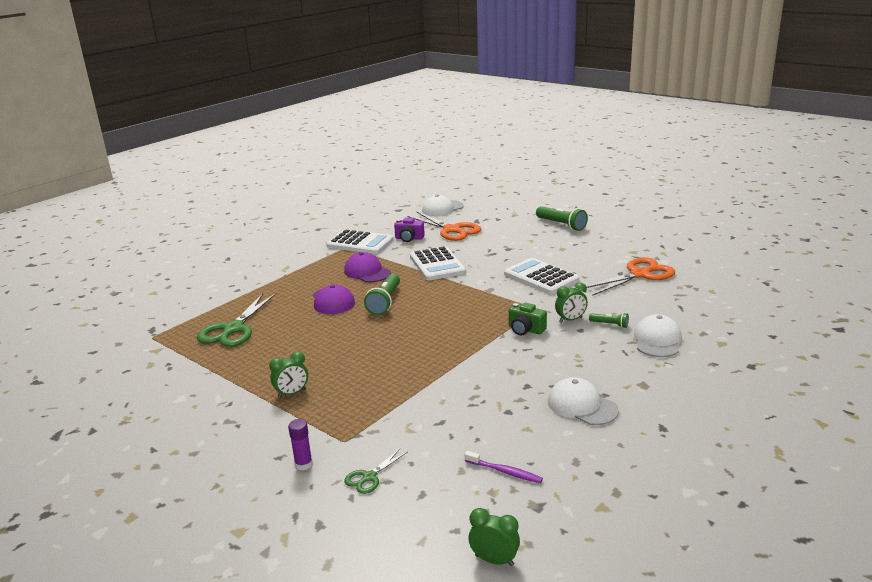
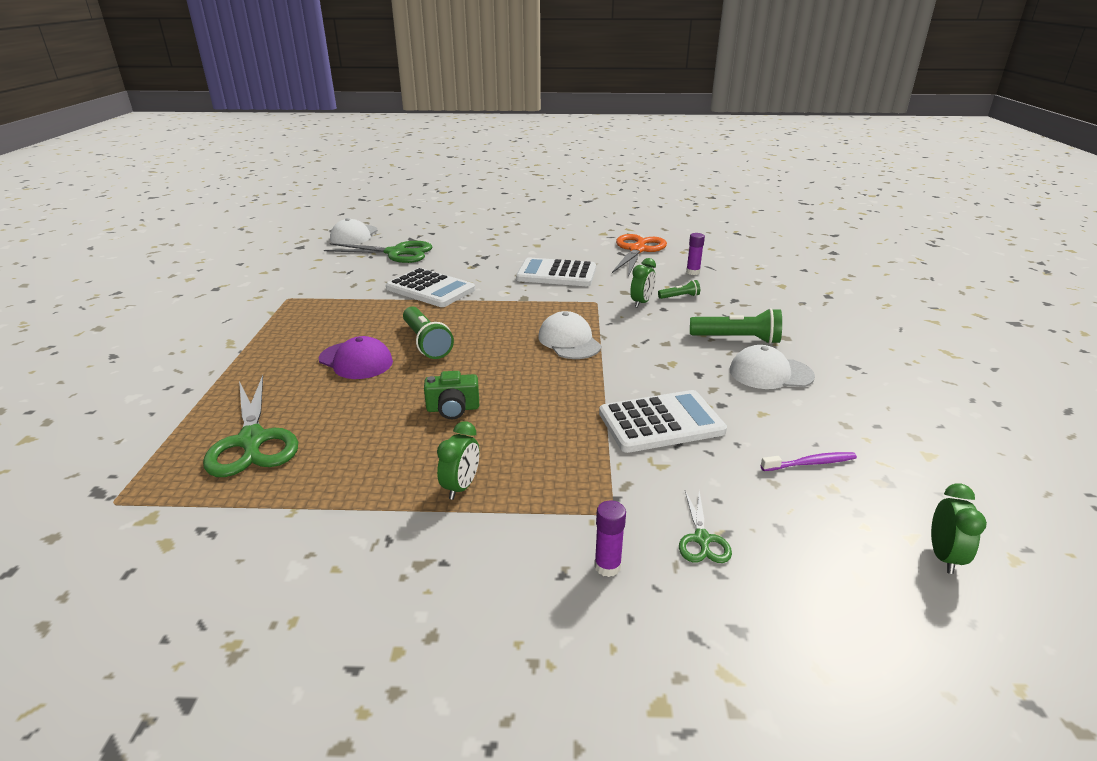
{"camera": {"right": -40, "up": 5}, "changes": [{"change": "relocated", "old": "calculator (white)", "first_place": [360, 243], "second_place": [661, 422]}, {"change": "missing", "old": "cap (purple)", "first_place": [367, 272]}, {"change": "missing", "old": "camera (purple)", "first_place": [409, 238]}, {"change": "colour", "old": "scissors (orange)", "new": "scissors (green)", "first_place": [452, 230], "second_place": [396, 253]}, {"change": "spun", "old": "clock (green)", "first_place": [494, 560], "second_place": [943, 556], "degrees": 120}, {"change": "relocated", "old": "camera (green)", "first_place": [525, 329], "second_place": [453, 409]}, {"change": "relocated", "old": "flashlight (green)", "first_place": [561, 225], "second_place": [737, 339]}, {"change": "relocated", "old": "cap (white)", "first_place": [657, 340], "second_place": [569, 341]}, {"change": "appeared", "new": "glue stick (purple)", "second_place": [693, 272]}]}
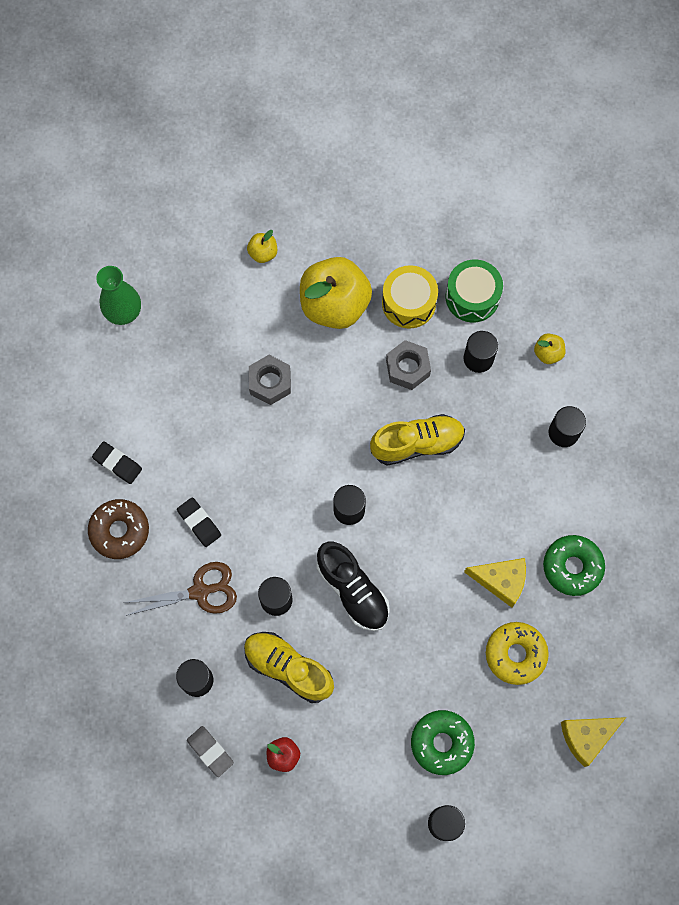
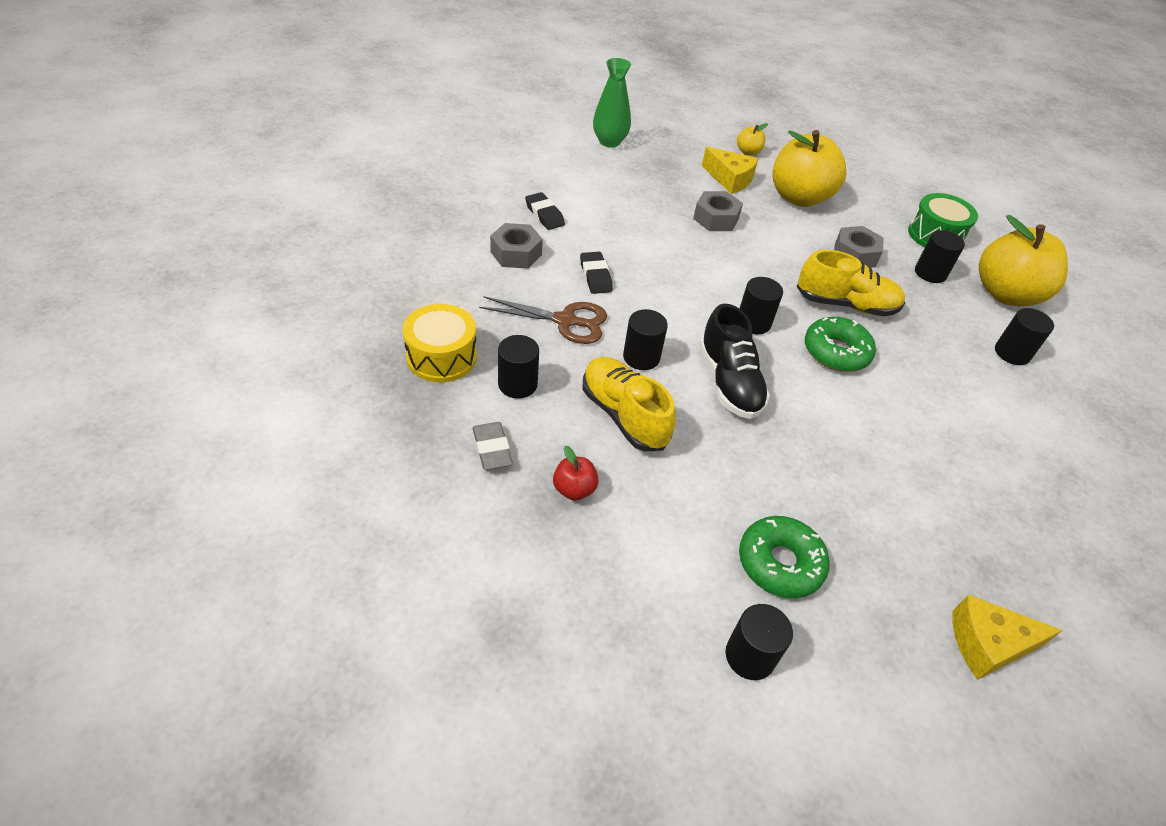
{"camera": {"right": 20, "up": -25}, "changes": [{"change": "exchanged", "old": "donut (brown)", "new": "nut (grey)", "first_place": [119, 531], "second_place": [516, 253]}, {"change": "relocated", "old": "drum (yellow)", "first_place": [408, 303], "second_place": [441, 357]}, {"change": "relocated", "old": "cheese (yellow)", "first_place": [501, 581], "second_place": [730, 179]}, {"change": "missing", "old": "donut (yellow)", "first_place": [515, 654]}, {"change": "size", "old": "apple (yellow)", "first_place": [548, 353], "second_place": [1006, 294], "factor": 2.33}, {"change": "relocated", "old": "donut (green)", "first_place": [572, 567], "second_place": [836, 352]}]}
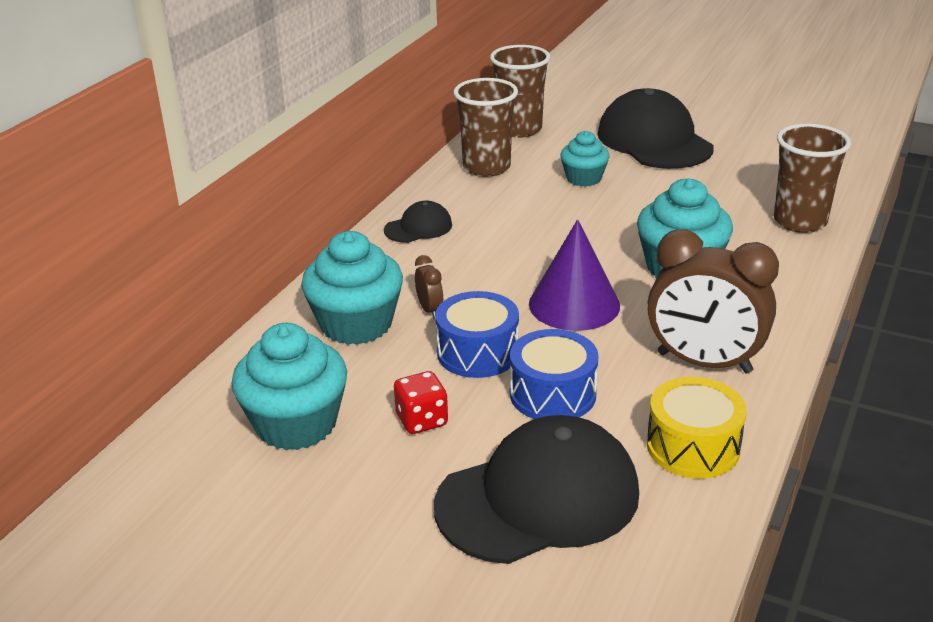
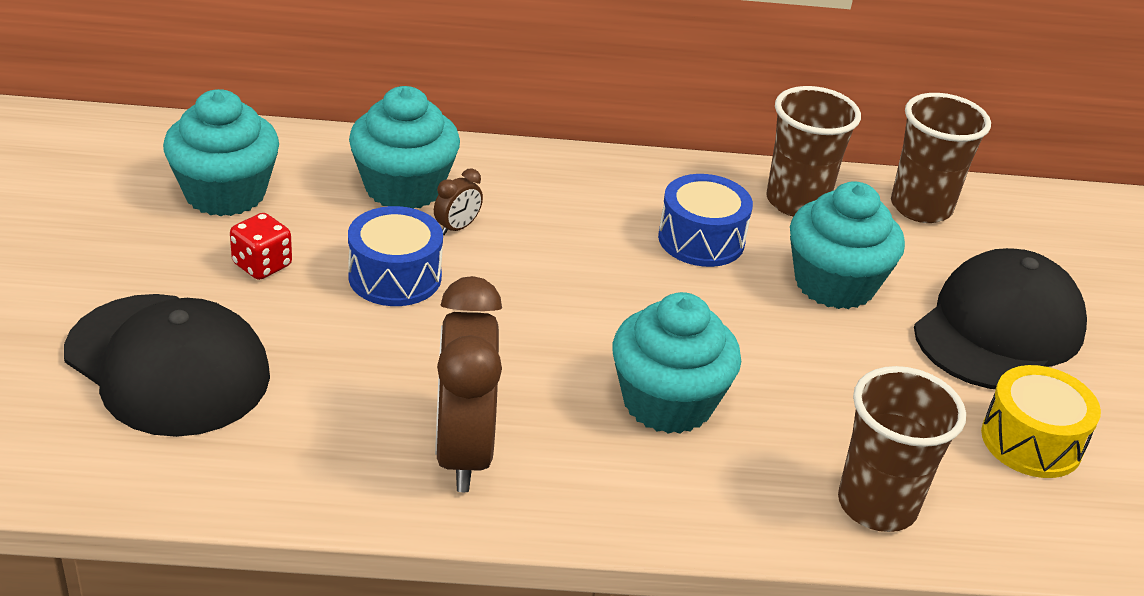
{"camera": {"right": 60, "up": 5}, "changes": [{"change": "missing", "old": "cap (black)", "first_place": [418, 227]}, {"change": "relocated", "old": "drum (blue)", "first_place": [552, 394], "second_place": [701, 240]}, {"change": "missing", "old": "cone (purple)", "first_place": [574, 304]}, {"change": "size", "old": "cupcake (turquoise)", "first_place": [583, 178], "second_place": [834, 284], "factor": 1.67}, {"change": "relocated", "old": "drum (yellow)", "first_place": [693, 447], "second_place": [1031, 441]}]}
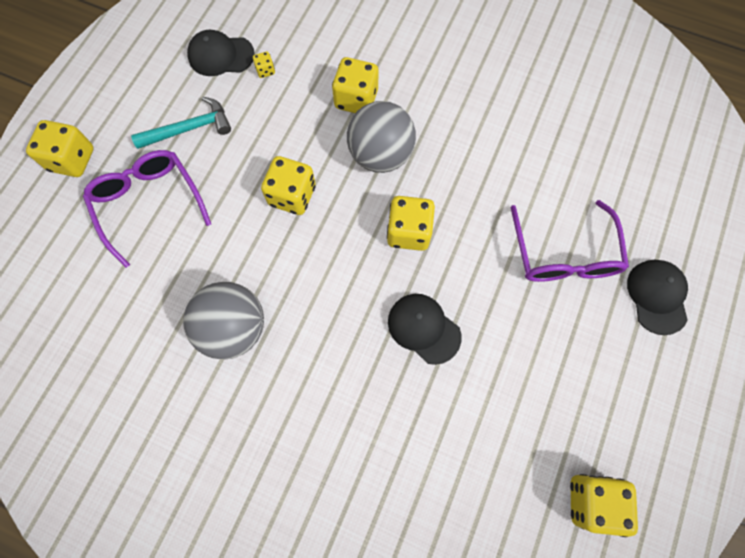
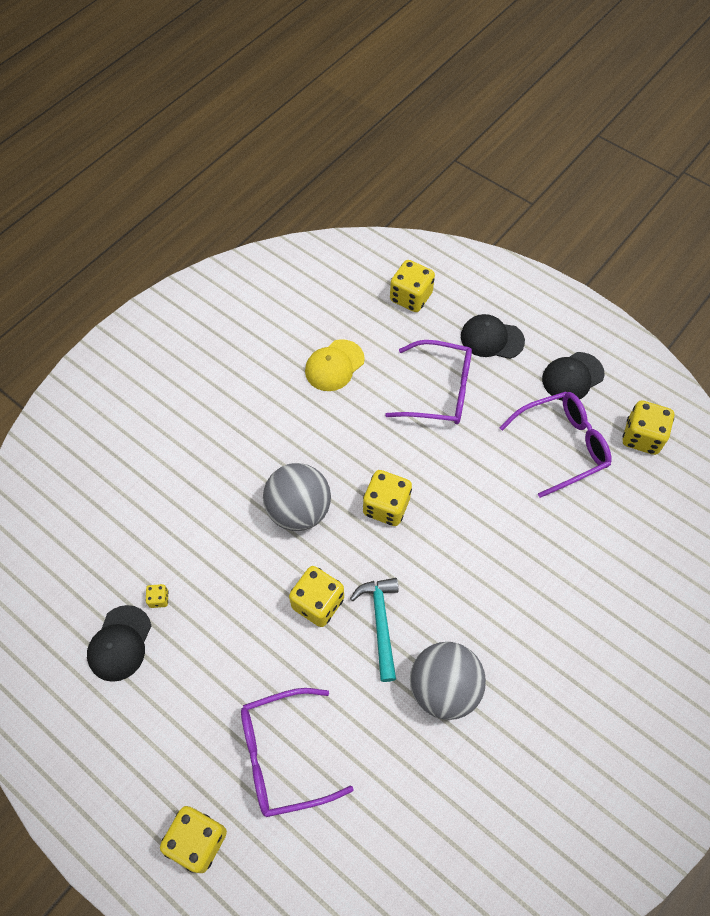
{"camera": {"right": -75, "up": -10}, "changes": [{"change": "relocated", "old": "hammer (turquoise)", "first_place": [189, 129], "second_place": [380, 623]}, {"change": "relocated", "old": "dice (yellow)", "first_place": [356, 99], "second_place": [411, 297]}, {"change": "relocated", "old": "cap (black)", "first_place": [423, 328], "second_place": [572, 377]}, {"change": "appeared", "new": "cap (yellow)", "second_place": [334, 365]}, {"change": "appeared", "new": "glasses (purple)", "second_place": [562, 445]}]}
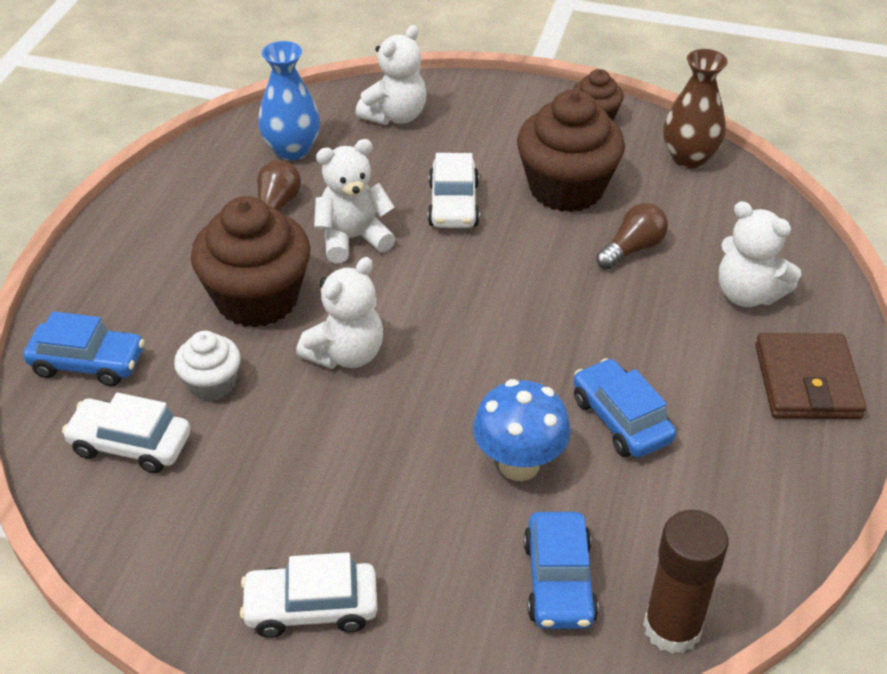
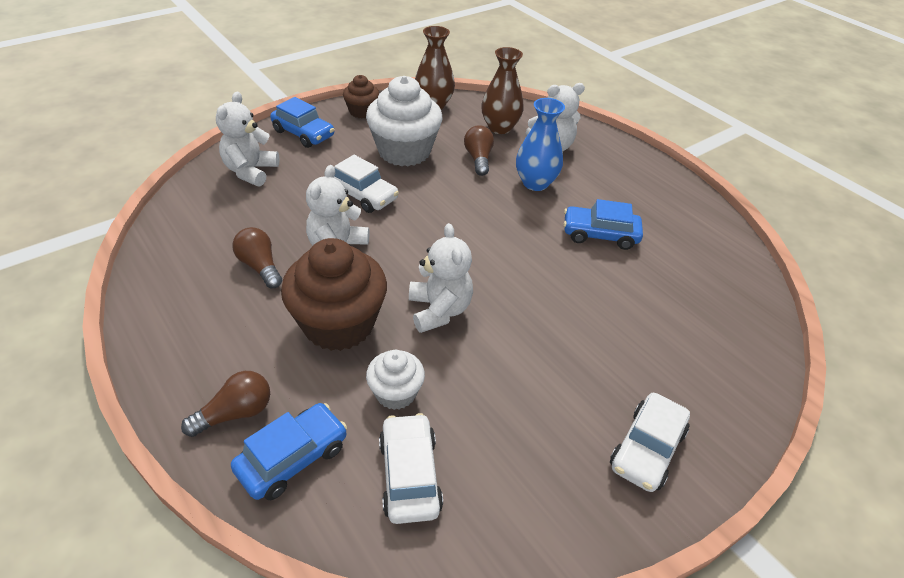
{"camera": {"right": -55, "up": 0}, "changes": [{"change": "spun", "old": "car (white)", "first_place": [130, 444], "second_place": [409, 475], "degrees": 120}, {"change": "relocated", "old": "vase (blue)", "first_place": [292, 150], "second_place": [535, 183]}, {"change": "spun", "old": "teddy bear (white)", "first_place": [395, 116], "second_place": [250, 171], "degrees": -150}, {"change": "missing", "old": "mushroom (blue)", "first_place": [519, 464]}, {"change": "colour", "old": "cupcake (brown)", "new": "cupcake (white)", "first_place": [566, 188], "second_place": [404, 151]}, {"change": "relocated", "old": "car (blue)", "first_place": [559, 581], "second_place": [303, 133]}, {"change": "missing", "old": "glue stick (brown)", "first_place": [672, 628]}, {"change": "missing", "old": "wallet (brown)", "first_place": [807, 381]}, {"change": "appeared", "new": "light bulb (brown)", "second_place": [235, 413]}, {"change": "appeared", "new": "vase (brown)", "second_place": [499, 127]}]}
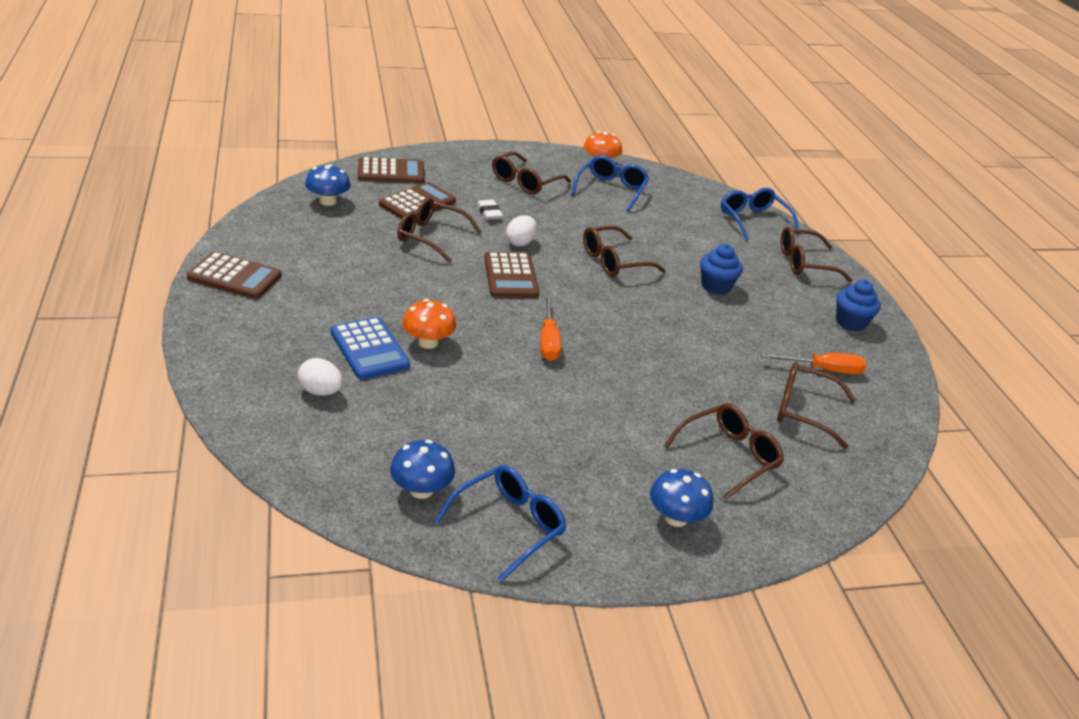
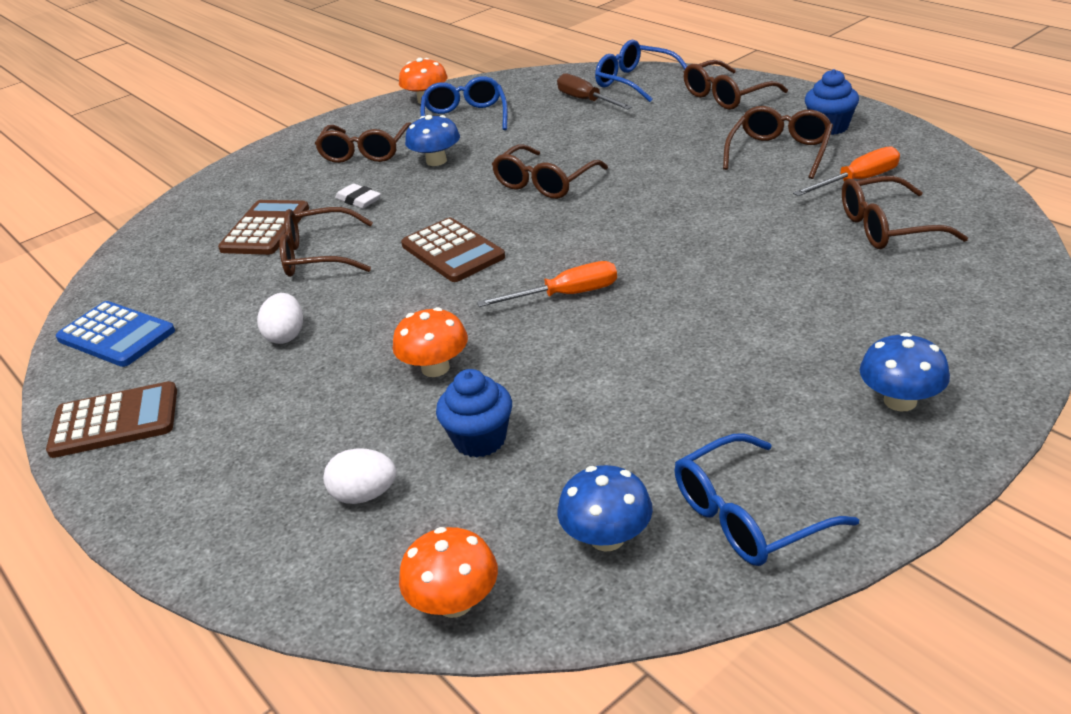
{"camera": {"right": -20, "up": 0}, "changes": [{"change": "relocated", "old": "mushroom (blue)", "first_place": [328, 201], "second_place": [436, 161]}, {"change": "relocated", "old": "calculator (blue)", "first_place": [369, 349], "second_place": [116, 335]}, {"change": "missing", "old": "calculator (brown)", "first_place": [391, 172]}, {"change": "spun", "old": "glasses (blue)", "first_place": [509, 525], "second_place": [747, 516], "degrees": -135}, {"change": "relocated", "old": "egg (white)", "first_place": [520, 243], "second_place": [286, 335]}, {"change": "spun", "old": "screwdriver (orange)", "first_place": [548, 341], "second_place": [566, 295], "degrees": -75}, {"change": "relocated", "old": "glasses (brown)", "first_place": [729, 456], "second_place": [780, 152]}, {"change": "relocated", "old": "cupcake (blue)", "first_place": [715, 286], "second_place": [480, 440]}, {"change": "appeared", "new": "mushroom (orange)", "second_place": [455, 602]}, {"change": "appeared", "new": "screwdriver (brown)", "second_place": [586, 100]}]}
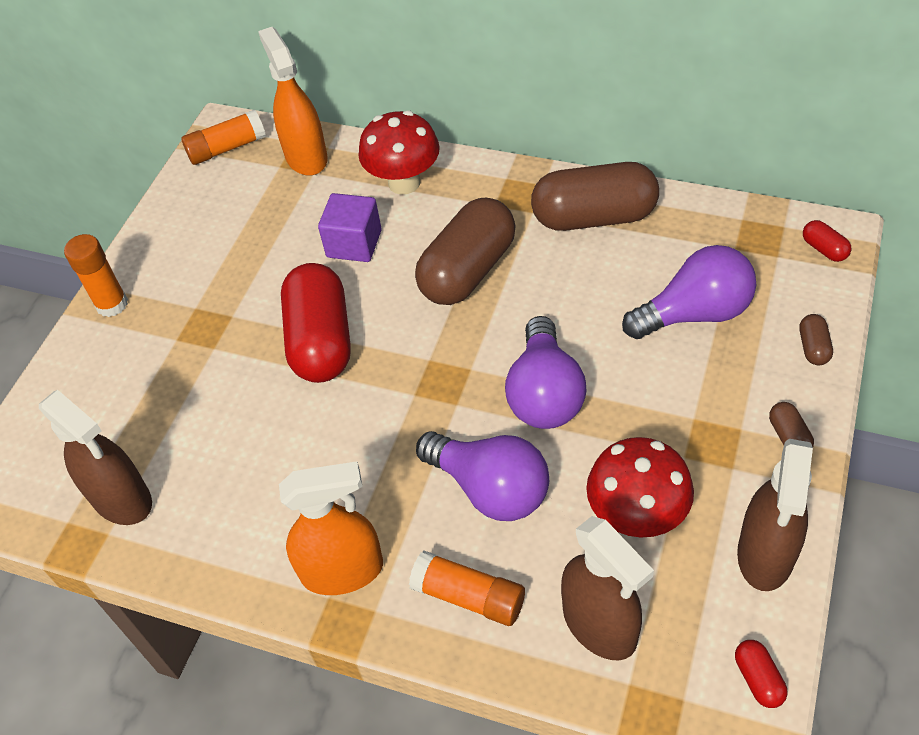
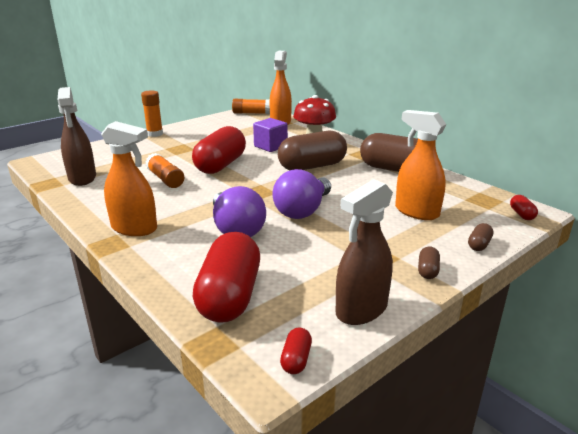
{"camera": {"right": 25, "up": -25}, "changes": [{"change": "relocated", "old": "glue stick (orange)", "first_place": [469, 596], "second_place": [165, 179]}, {"change": "exchanged", "old": "spray bottle (brown)", "new": "capsule (red)", "first_place": [600, 625], "second_place": [229, 296]}, {"change": "missing", "old": "mushroom (red)", "first_place": [636, 516]}, {"change": "exchanged", "old": "light bulb (purple)", "new": "spray bottle (orange)", "first_place": [694, 313], "second_place": [416, 212]}]}
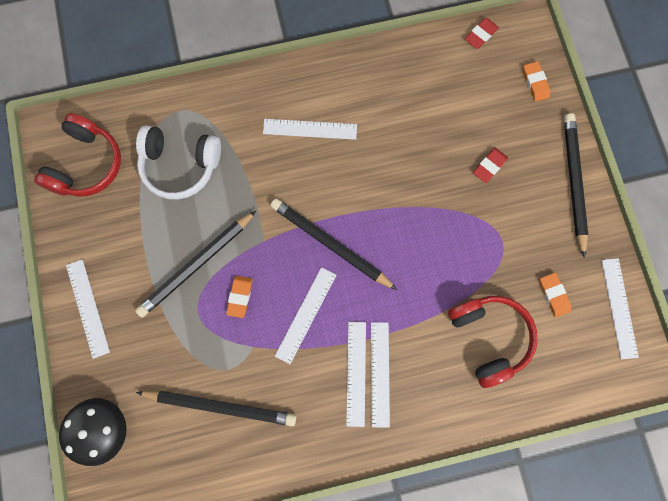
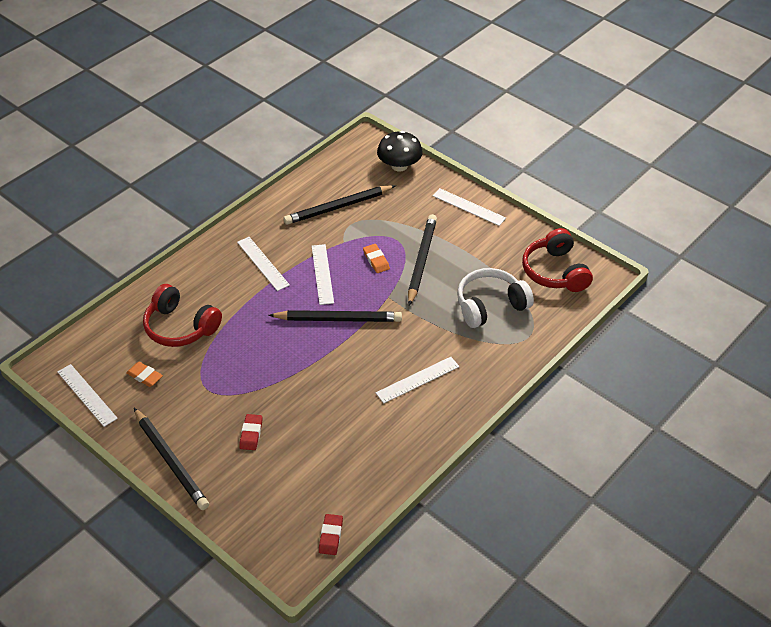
{"camera": {"right": 145, "up": -30}, "changes": [{"change": "missing", "old": "ruler (white)", "first_place": [379, 373]}, {"change": "missing", "old": "eraser (orange)", "first_place": [535, 83]}]}
